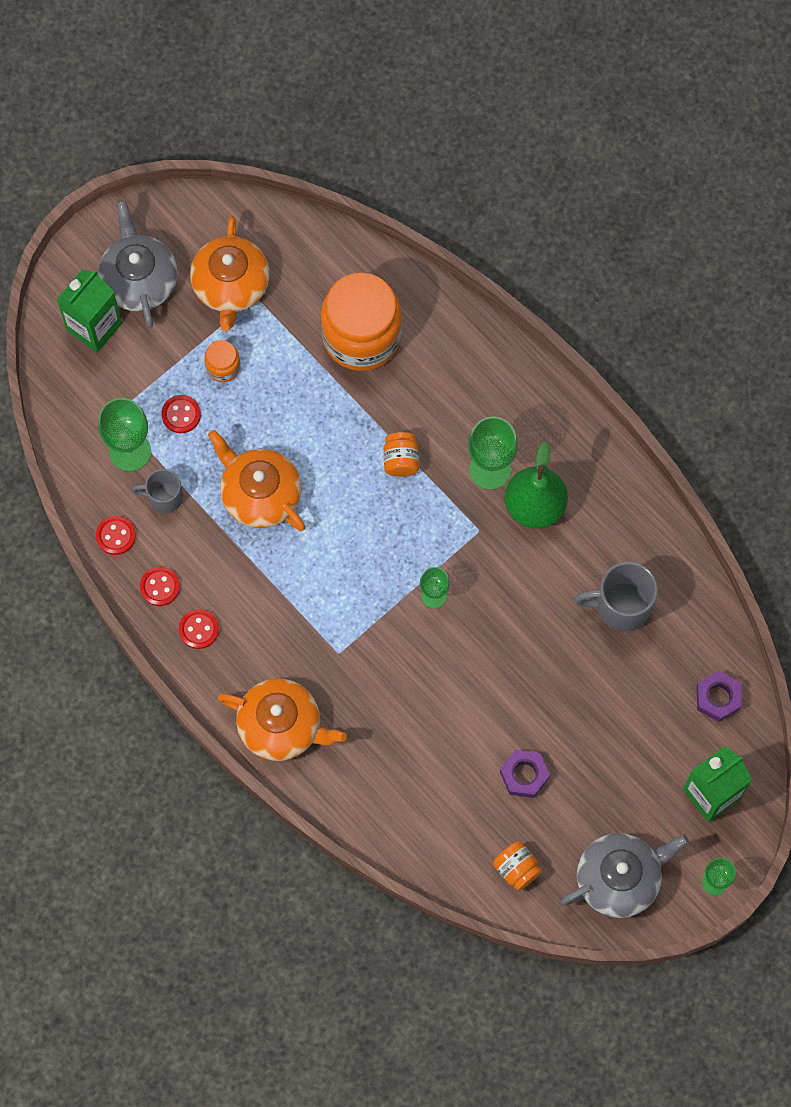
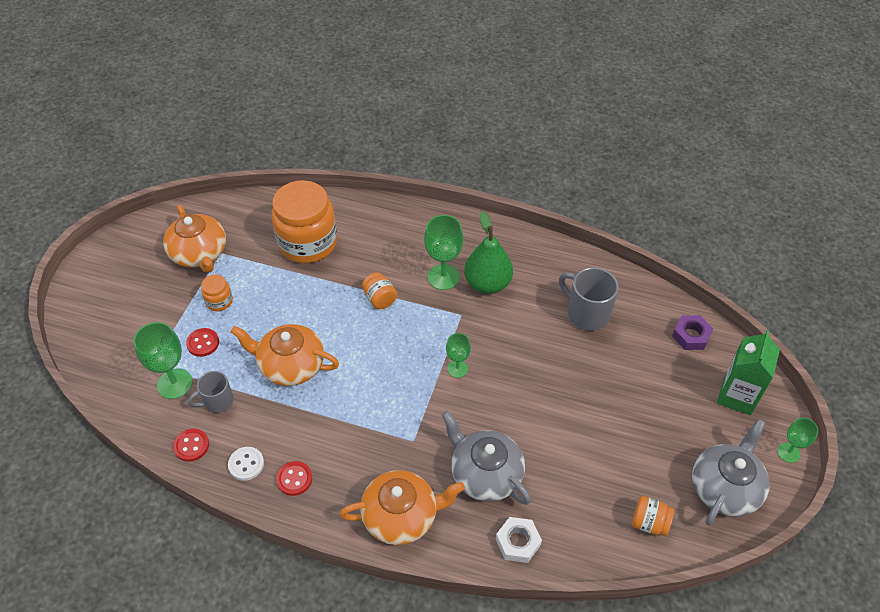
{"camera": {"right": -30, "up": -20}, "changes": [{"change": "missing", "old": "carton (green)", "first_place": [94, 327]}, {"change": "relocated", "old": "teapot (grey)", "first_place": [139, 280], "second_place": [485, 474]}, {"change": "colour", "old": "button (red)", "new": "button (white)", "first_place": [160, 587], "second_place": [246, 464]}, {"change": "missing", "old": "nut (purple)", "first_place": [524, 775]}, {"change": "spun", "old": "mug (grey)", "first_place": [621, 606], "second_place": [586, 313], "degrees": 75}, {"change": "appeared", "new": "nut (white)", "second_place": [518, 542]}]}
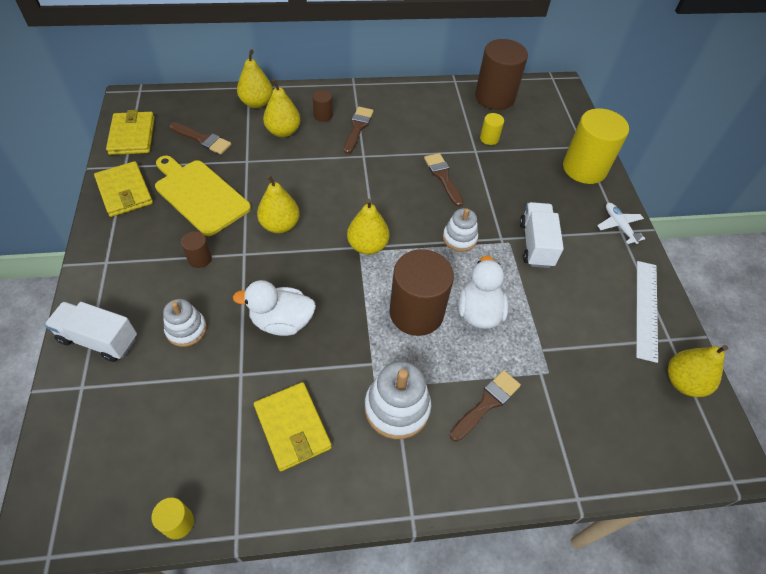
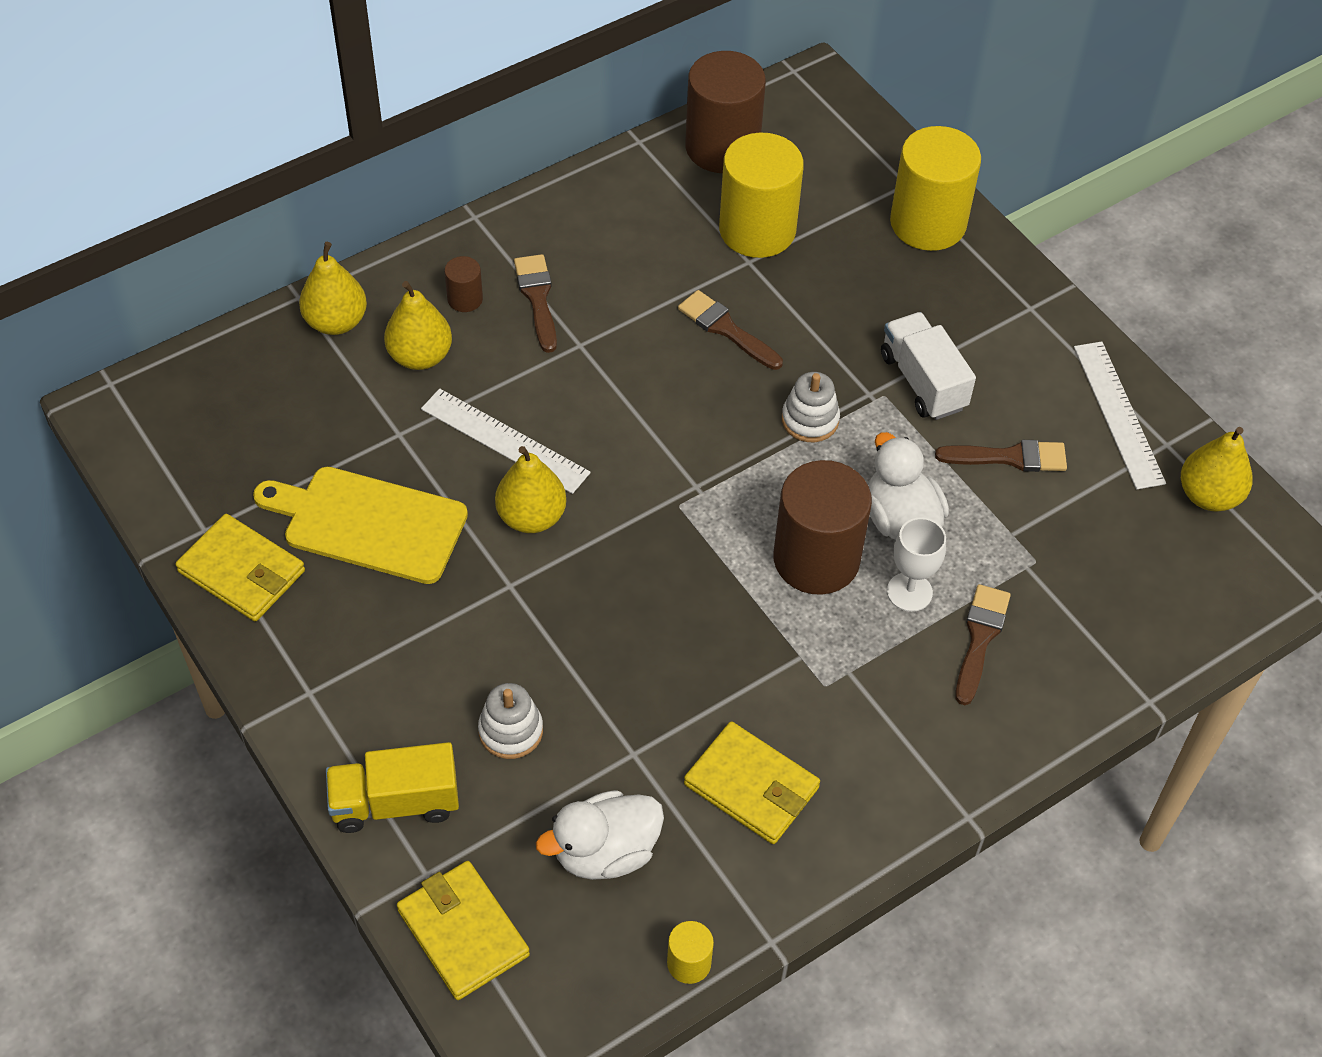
{"camera": {"right": -25, "up": 0}, "changes": [{"change": "colour", "old": "truck (white)", "new": "truck (yellow)", "first_place": [99, 339], "second_place": [395, 803]}, {"change": "relocated", "old": "wallet (yellow)", "first_place": [132, 136], "second_place": [463, 932]}, {"change": "relocated", "old": "brush (brown)", "first_place": [202, 139], "second_place": [1009, 457]}, {"change": "missing", "old": "cylinder (brown)", "first_place": [200, 259]}, {"change": "relocated", "old": "duck (white)", "first_place": [282, 321], "second_place": [605, 852]}, {"change": "missing", "old": "pear (yellow)", "first_place": [367, 246]}, {"change": "missing", "old": "stacking toy (white)", "first_place": [397, 408]}, {"change": "size", "old": "cylinder (yellow)", "first_place": [489, 138], "second_place": [757, 230], "factor": 2.25}, {"change": "missing", "old": "plane (white)", "first_place": [619, 226]}, {"change": "appeared", "new": "ruler (white)", "second_place": [504, 441]}, {"change": "appeared", "new": "goblet (white)", "second_place": [909, 592]}]}
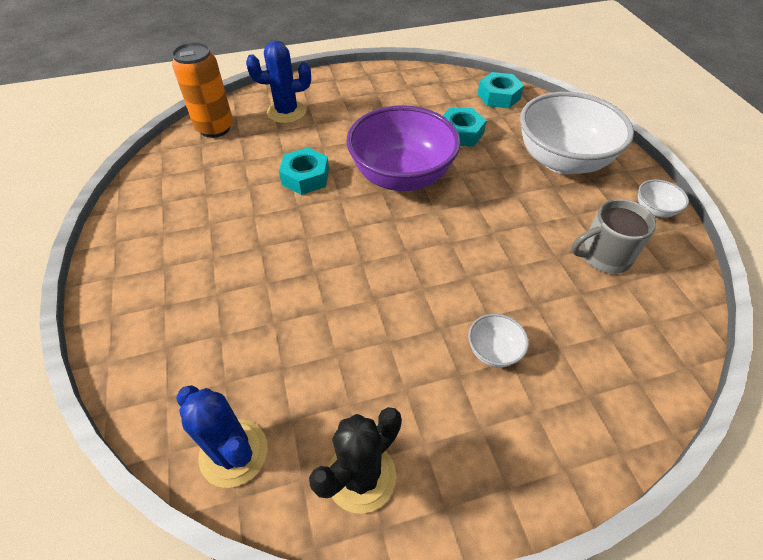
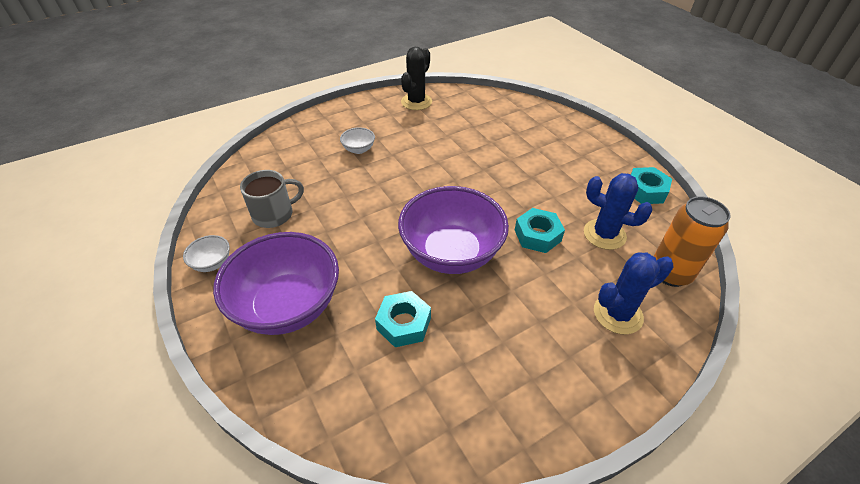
{"camera": {"right": 165, "up": -5}, "changes": [{"change": "relocated", "old": "cactus (blue)", "first_place": [233, 452], "second_place": [604, 234]}, {"change": "relocated", "old": "nut (turquoise)", "first_place": [498, 96], "second_place": [645, 191]}, {"change": "colour", "old": "bowl (white)", "new": "bowl (purple)", "first_place": [562, 160], "second_place": [288, 306]}]}
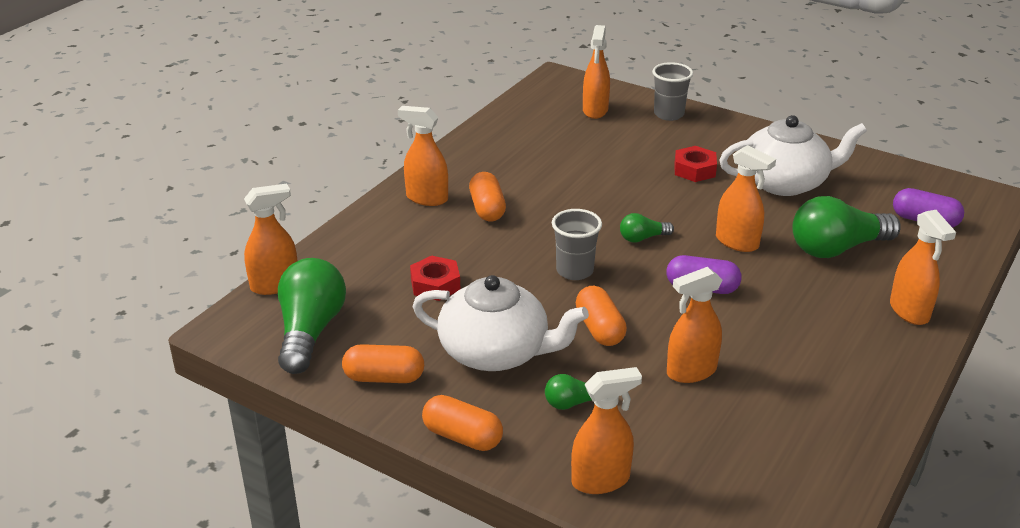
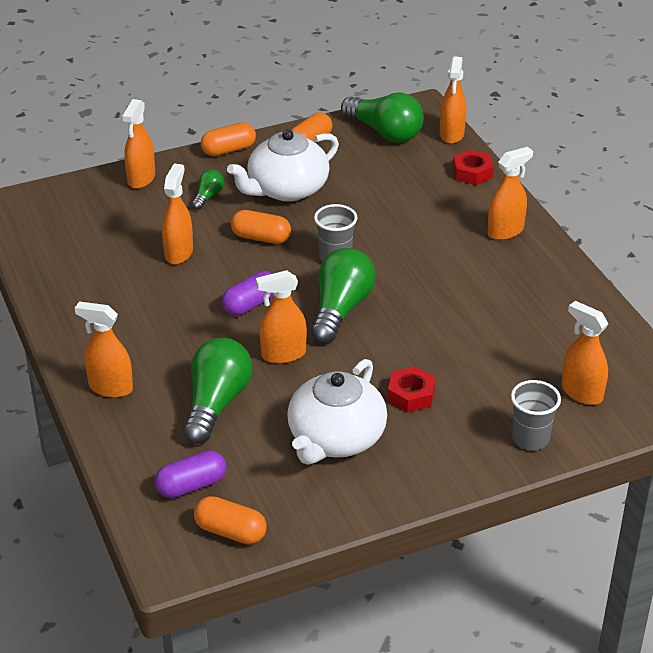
{"camera": {"right": 125, "up": 5}, "changes": [{"change": "relocated", "old": "nut (red)", "first_place": [435, 284], "second_place": [472, 172]}, {"change": "relocated", "old": "capsule (orange)", "first_place": [487, 209], "second_place": [230, 531]}, {"change": "size", "old": "light bulb (green)", "first_place": [642, 238], "second_place": [340, 309], "factor": 2.06}]}
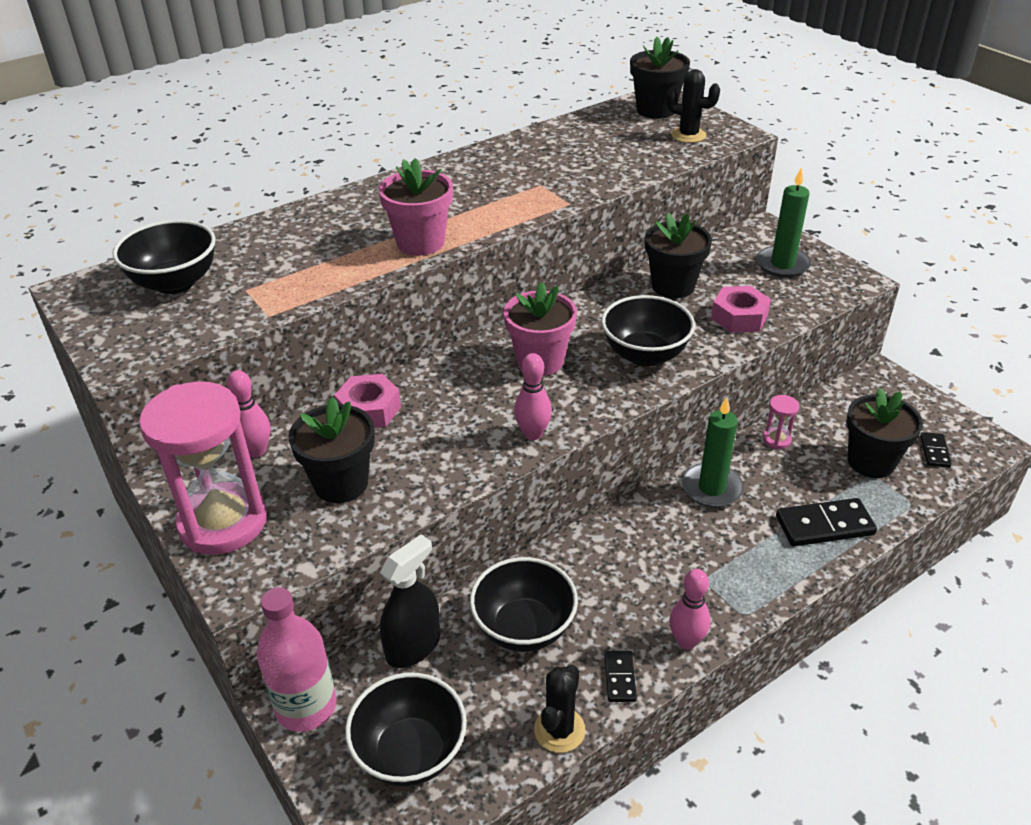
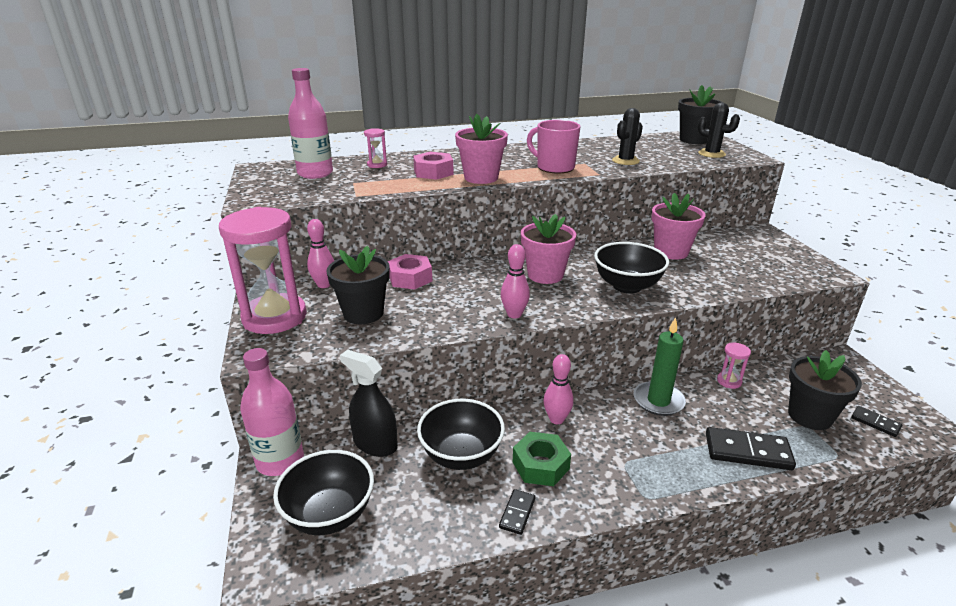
{"camera": {"right": 20, "up": -10}, "changes": [{"change": "exchanged", "old": "bowl (black)", "new": "bottle (pink)", "first_place": [175, 283], "second_place": [315, 173]}, {"change": "spun", "old": "spray bottle (black)", "first_place": [413, 646], "second_place": [375, 444], "degrees": -120}, {"change": "relocated", "old": "cactus (black)", "first_place": [559, 730], "second_place": [625, 161]}, {"change": "colour", "old": "flower pot (black)", "new": "flower pot (pink)", "first_place": [673, 286], "second_place": [671, 252]}, {"change": "relocated", "old": "bowling pin (pink)", "first_place": [686, 641], "second_place": [556, 419]}, {"change": "relocated", "old": "nut (pink)", "first_place": [739, 317], "second_place": [433, 172]}, {"change": "missing", "old": "candle (green)", "first_place": [782, 264]}, {"change": "spun", "old": "domino (black)", "first_place": [934, 451], "second_place": [875, 423], "degrees": -75}, {"change": "appeared", "new": "hourglass (pink)", "second_place": [377, 165]}, {"change": "appeared", "new": "nut (green)", "second_place": [540, 465]}, {"change": "appeared", "new": "mug (pink)", "second_place": [554, 167]}]}
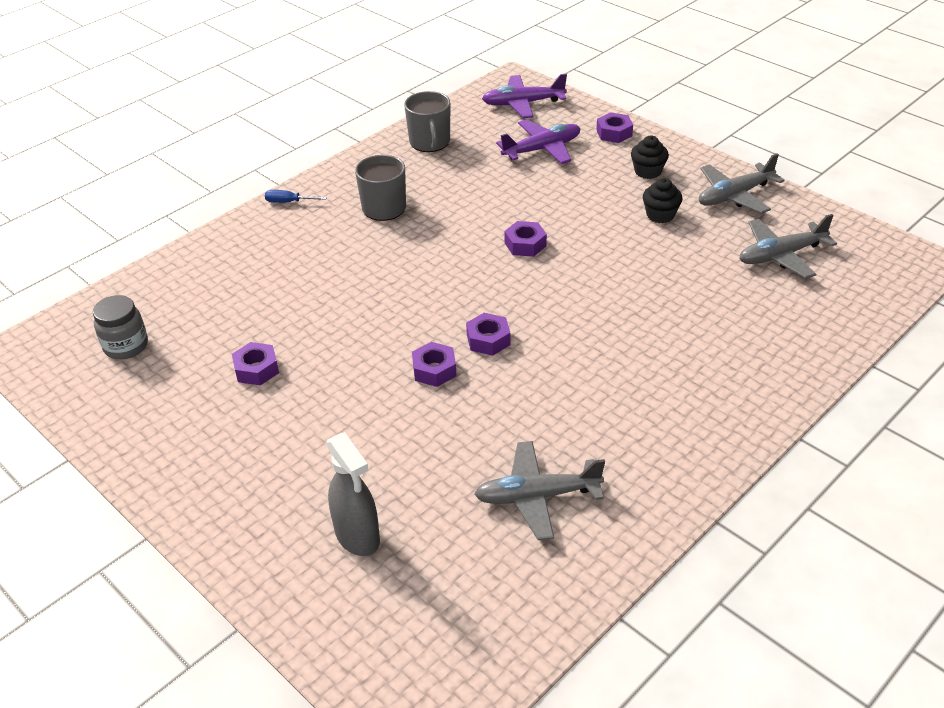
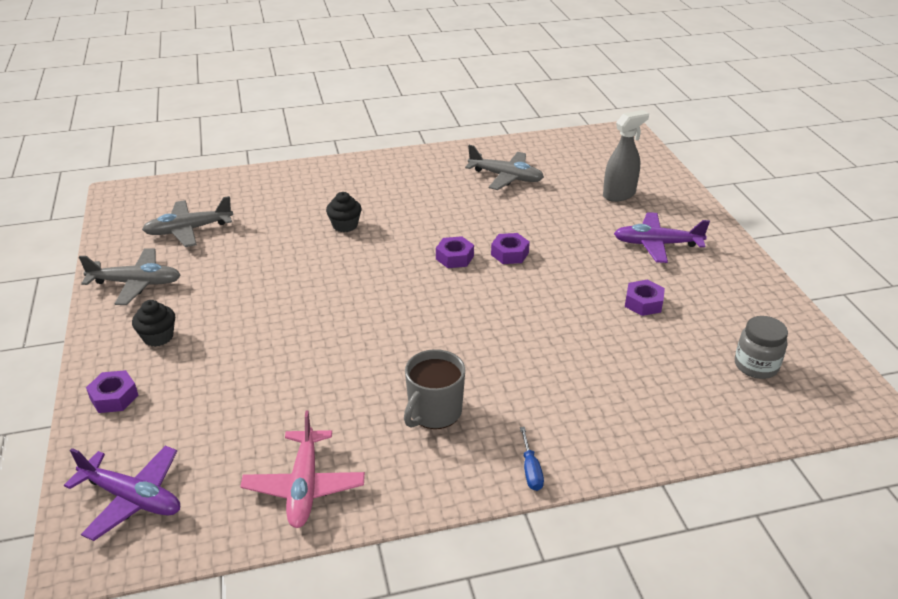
{"camera": {"right": -150, "up": -5}, "changes": [{"change": "spun", "old": "screwdriver (blue)", "first_place": [289, 202], "second_place": [530, 470], "degrees": 45}, {"change": "spun", "old": "spray bottle (grey)", "first_place": [357, 536], "second_place": [619, 194], "degrees": 60}, {"change": "exchanged", "old": "mug (grey)", "new": "plane (pink)", "first_place": [430, 142], "second_place": [304, 486]}, {"change": "relocated", "old": "plane (purple)", "first_place": [542, 149], "second_place": [657, 244]}, {"change": "missing", "old": "nut (purple)", "first_place": [525, 244]}, {"change": "relocated", "old": "cupcake (black)", "first_place": [660, 215], "second_place": [345, 225]}, {"change": "spun", "old": "plane (grey)", "first_place": [781, 255], "second_place": [188, 230], "degrees": 150}]}
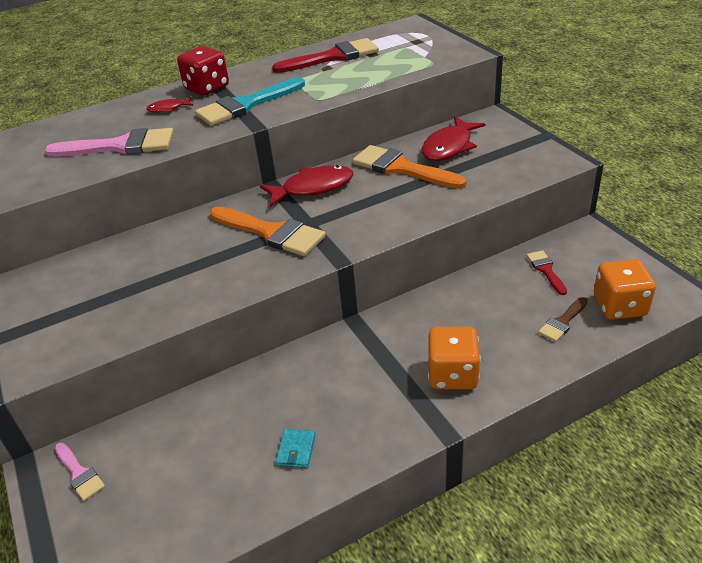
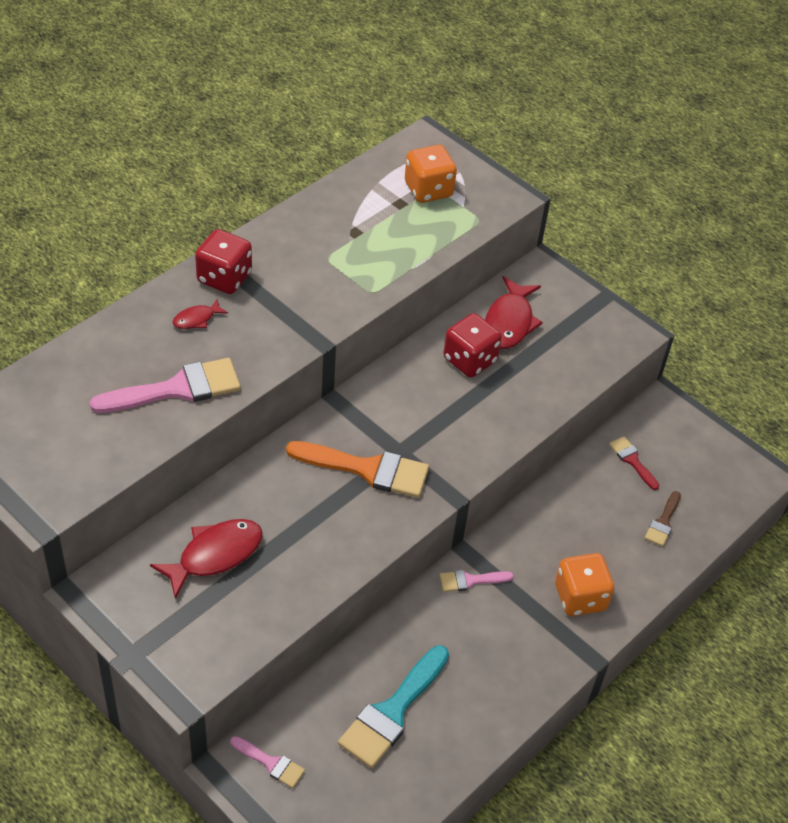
{"camera": {"right": -25, "up": 10}, "changes": [{"change": "relocated", "old": "brush (turquoise)", "first_place": [246, 105], "second_place": [392, 711]}, {"change": "relocated", "old": "fish (red)", "first_place": [313, 188], "second_place": [215, 555]}, {"change": "missing", "old": "brush (red)", "first_place": [333, 57]}, {"change": "missing", "old": "wallet (turquoise)", "first_place": [296, 450]}, {"change": "exchanged", "old": "brush (orange)", "new": "dice (red)", "first_place": [402, 168], "second_place": [469, 360]}, {"change": "relocated", "old": "dice (orange)", "first_place": [619, 306], "second_place": [428, 190]}, {"change": "appeared", "new": "brush (pink)", "second_place": [470, 580]}]}
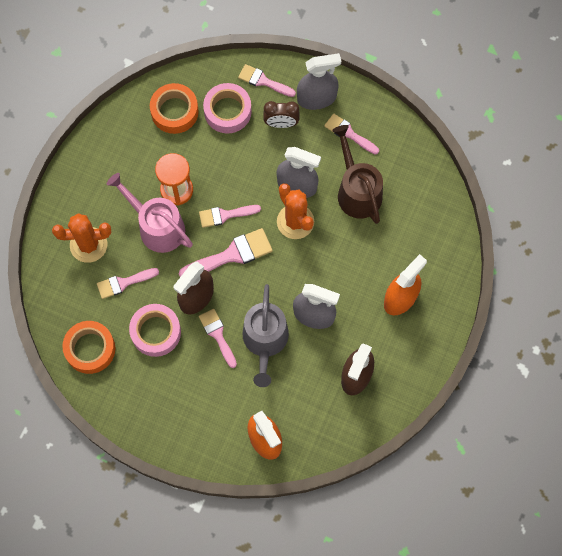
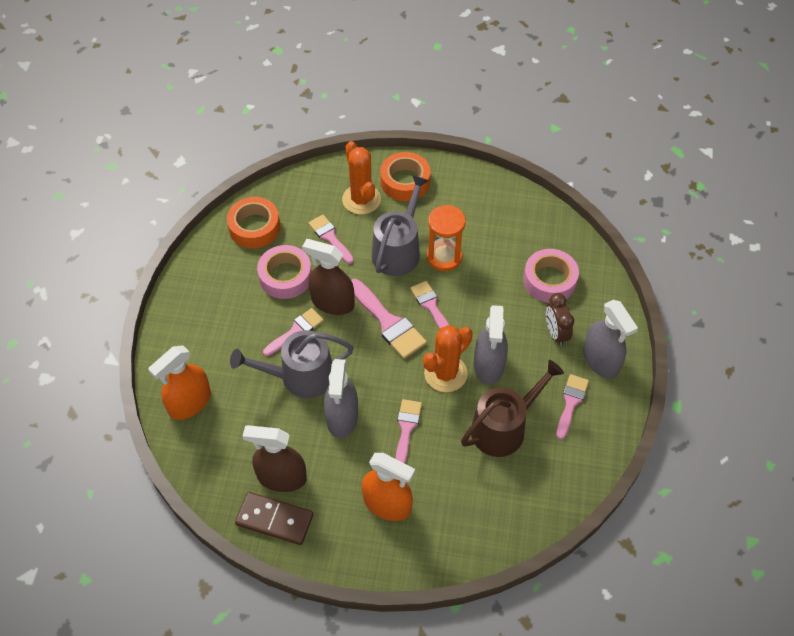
{"camera": {"right": 75, "up": -15}, "changes": [{"change": "colour", "old": "watering can (pink)", "new": "watering can (grey)", "first_place": [157, 227], "second_place": [398, 250]}, {"change": "relocated", "old": "tape (orange)", "first_place": [174, 111], "second_place": [405, 181]}, {"change": "relocated", "old": "brush (pink)", "first_place": [263, 81], "second_place": [406, 428]}, {"change": "appeared", "new": "domino (brown)", "second_place": [274, 520]}]}
